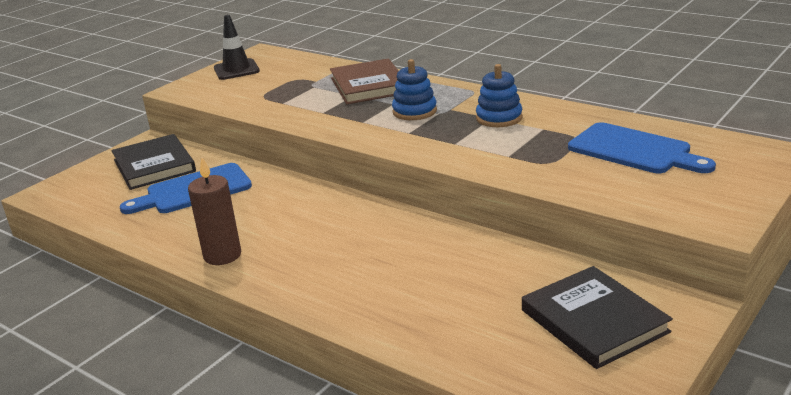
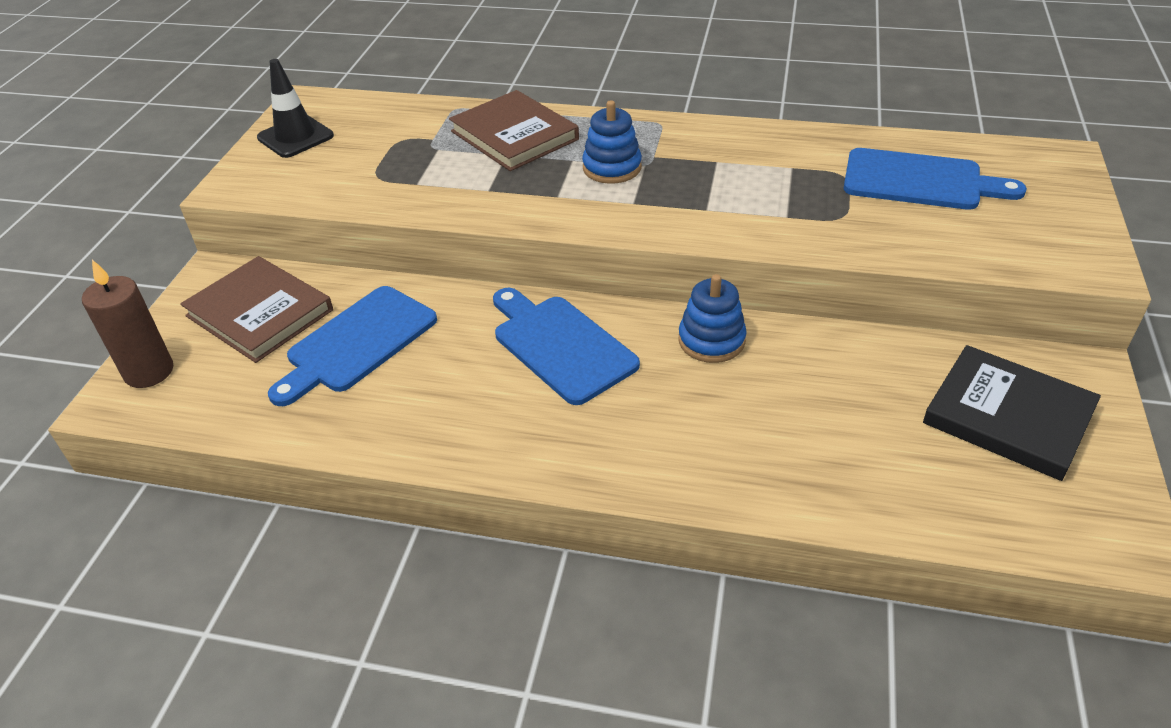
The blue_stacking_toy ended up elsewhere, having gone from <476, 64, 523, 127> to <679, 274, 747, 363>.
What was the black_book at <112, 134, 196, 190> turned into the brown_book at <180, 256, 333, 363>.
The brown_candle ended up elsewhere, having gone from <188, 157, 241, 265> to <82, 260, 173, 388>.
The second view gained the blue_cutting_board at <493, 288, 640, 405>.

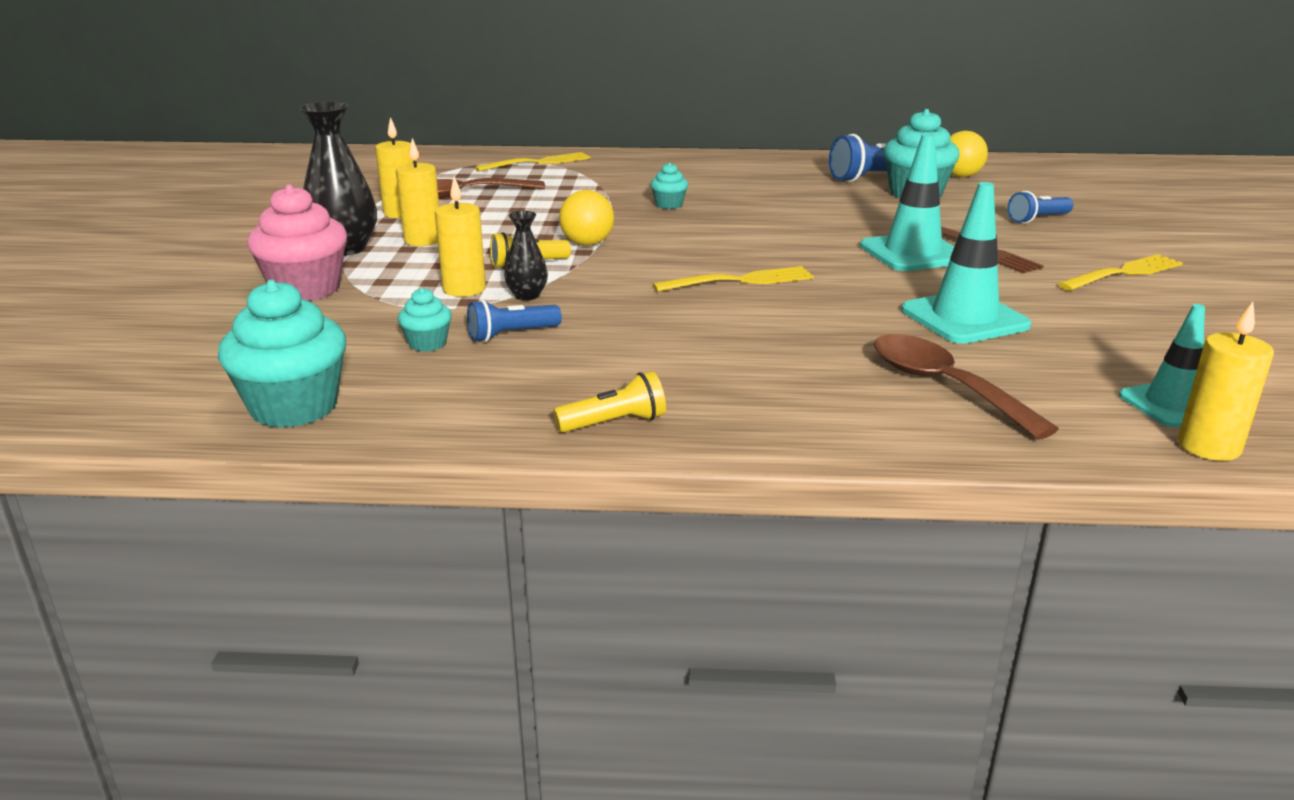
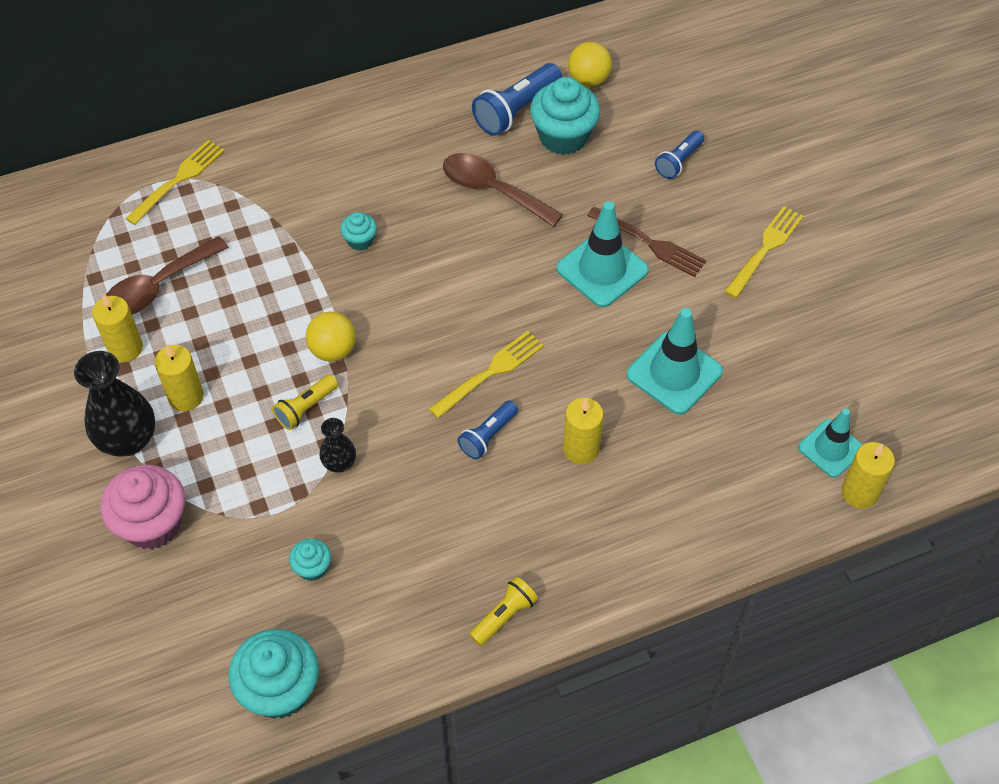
The yellow_candle ended up elsewhere, having gone from <435, 176, 486, 297> to <563, 398, 603, 464>.
The blue_flashlight ended up elsewhere, having gone from <467, 300, 562, 342> to <458, 400, 518, 459>.
The brown_spoon ended up elsewhere, having gone from <874, 334, 1059, 440> to <443, 153, 563, 227>.

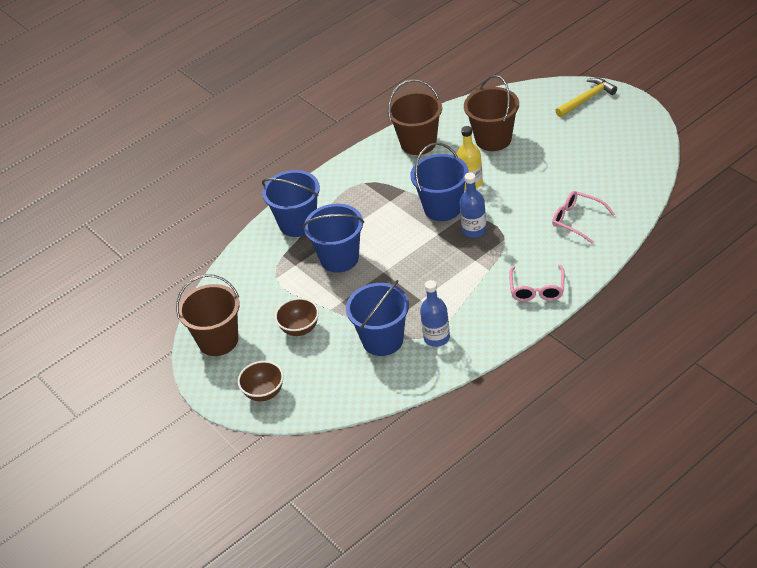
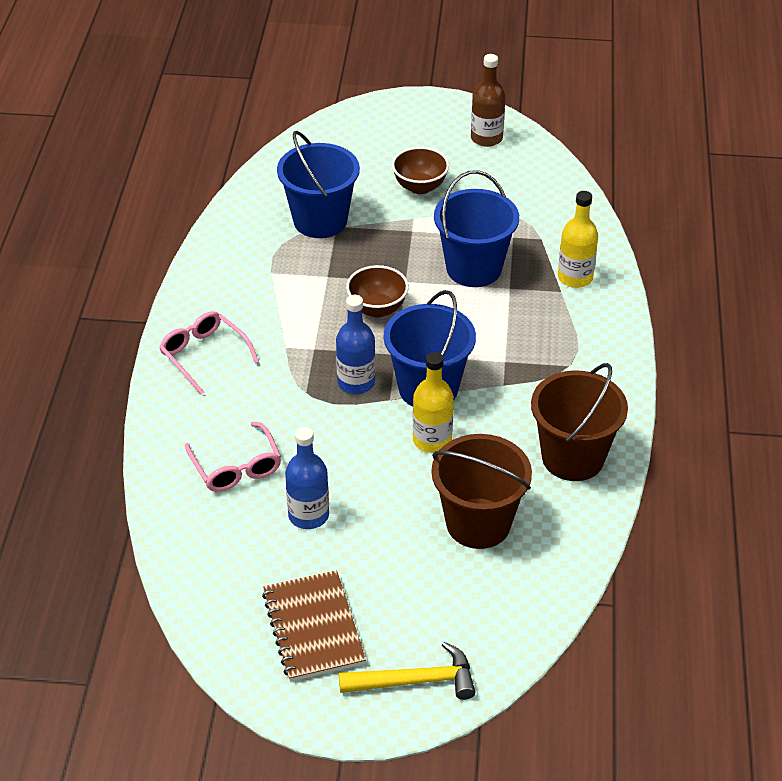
The yellow_hammer at <555, 78, 617, 117> ended up facing another way, 105 degrees counterclockwise from before.
Where the blue_bucket stood at <262, 170, 320, 237>, the yellow_bottle came to stand at <558, 191, 598, 288>.
The pink_glasses at <552, 191, 615, 244> ended up facing another way, 75 degrees clockwise from before.
Where the brown_bucket stood at <176, 274, 240, 356>, the brown_bottle came to stand at <471, 54, 505, 147>.
The blue_bottle ended up elsewhere, having gone from <420, 280, 450, 347> to <285, 427, 329, 529>.
The brown_bowl ended up elsewhere, having gone from <238, 361, 284, 401> to <346, 265, 409, 318>.
The second view gained the brown_notebook at <262, 570, 366, 682>.

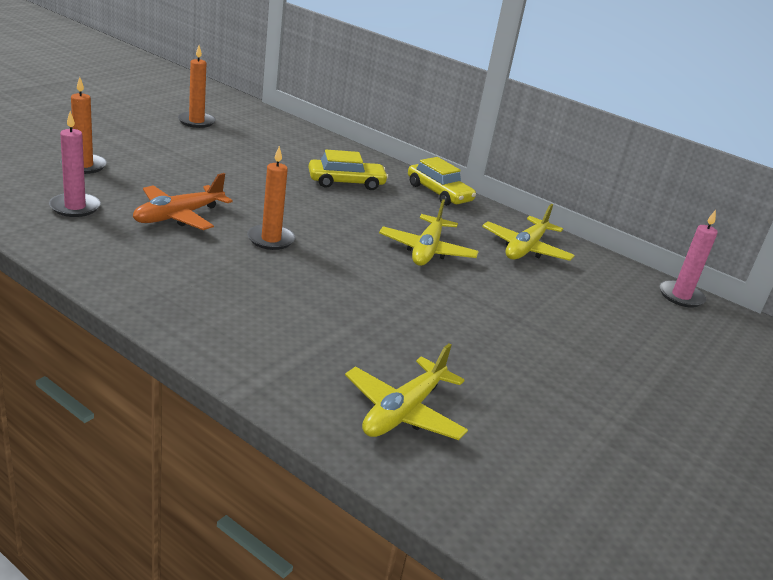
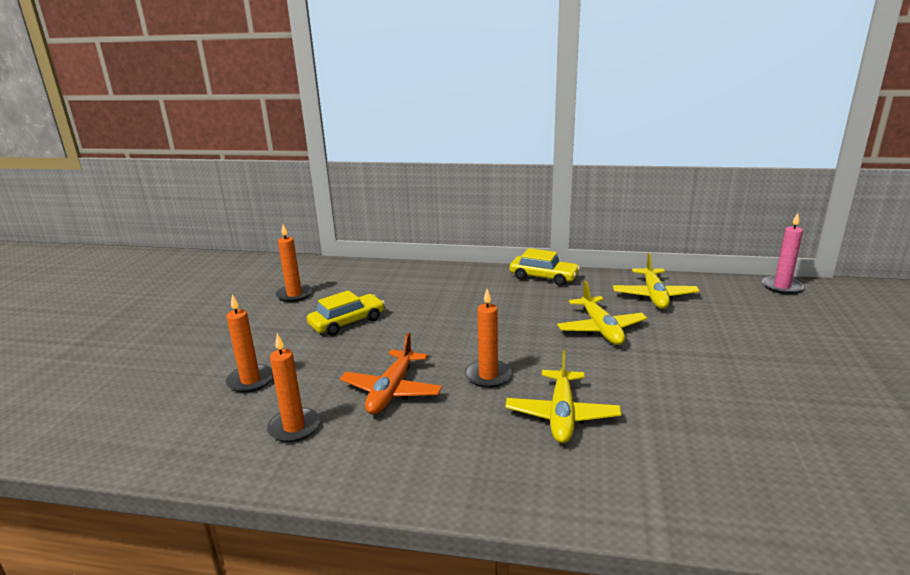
What was the pink_candle at <49, 111, 101, 217> turned into the orange_candle at <267, 333, 320, 442>.
The yellow_car ended up elsewhere, having gone from <309, 150, 388, 190> to <307, 290, 385, 336>.
The yellow_plane ended up elsewhere, having gone from <345, 344, 468, 440> to <505, 351, 621, 443>.

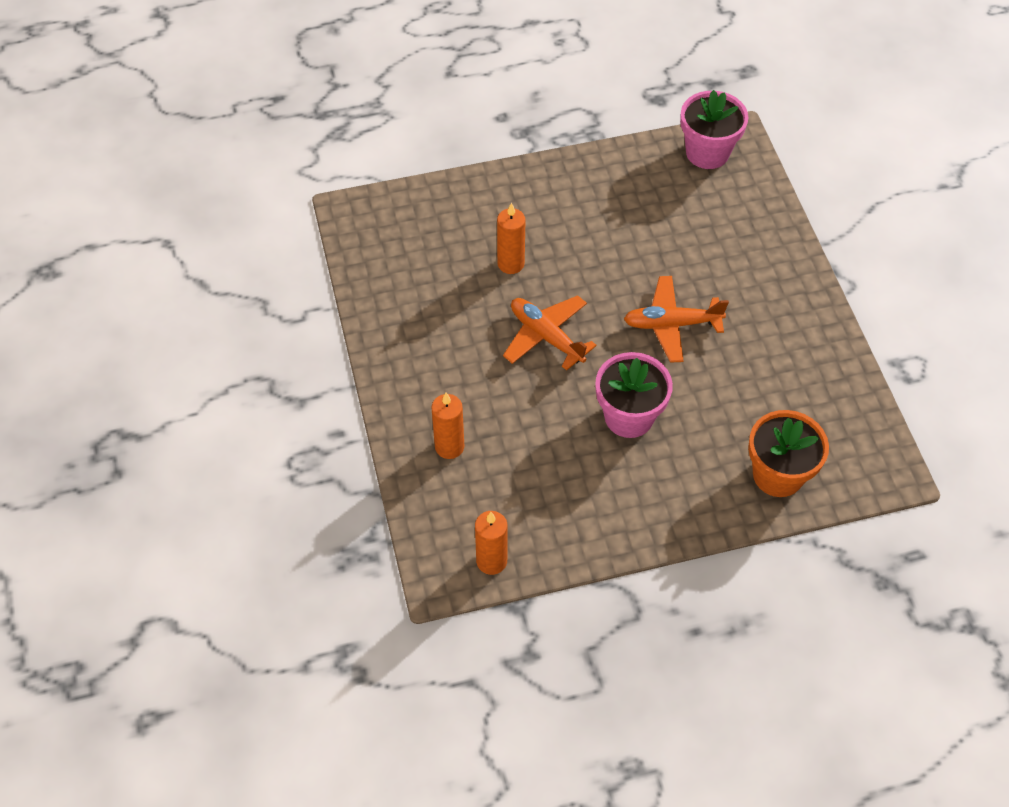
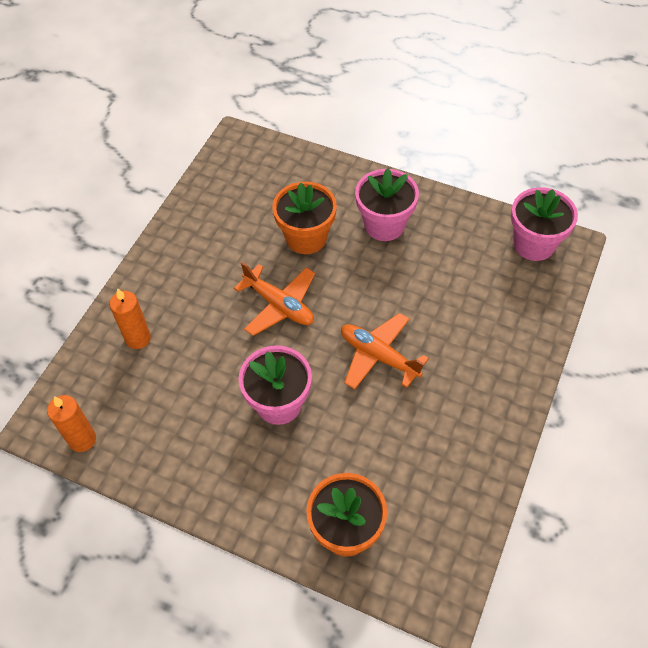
Where the orange_candle stood at <497, 203, 526, 274>, the orange_flower_pot came to stand at <273, 182, 337, 254>.
The orange_plane at <503, 295, 597, 371> ended up facing another way, 135 degrees clockwise from before.
The second view gained the pink_flower_pot at <355, 168, 419, 241>.

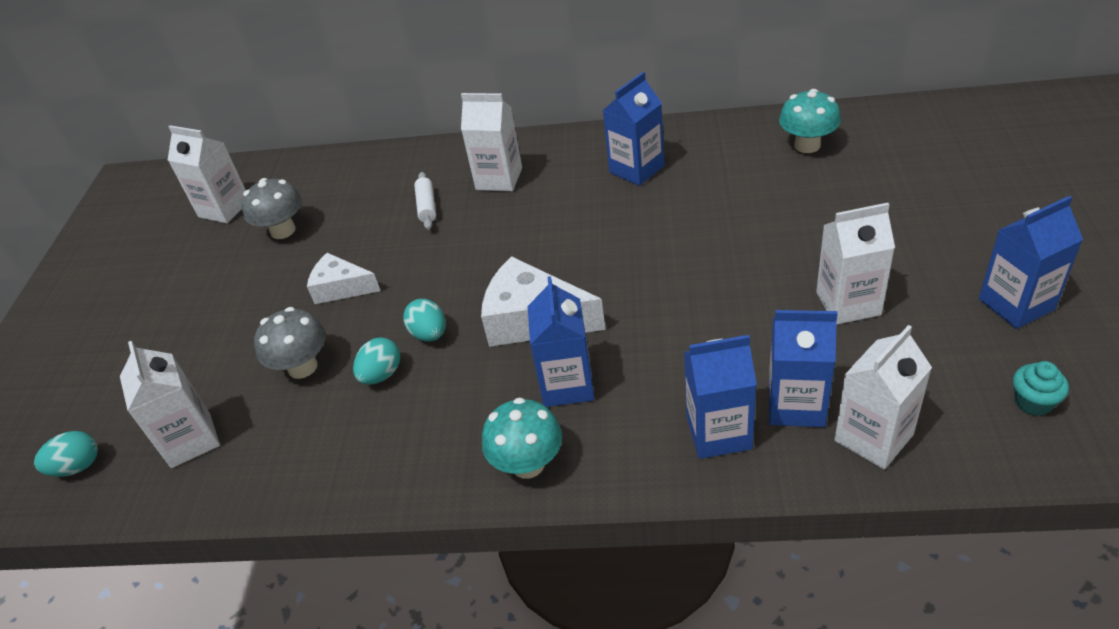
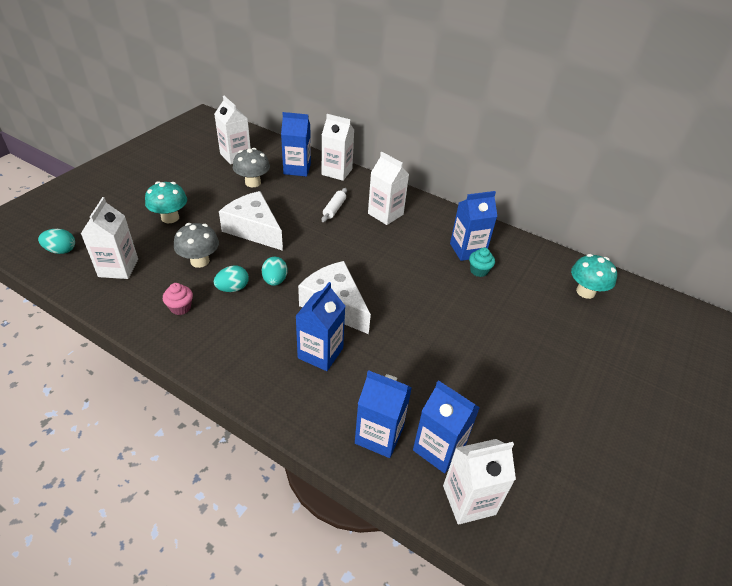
The blue_carton ended up elsewhere, having gone from <979, 196, 1083, 329> to <281, 112, 311, 177>.
The white_carton ended up elsewhere, having gone from <816, 203, 895, 325> to <322, 114, 354, 181>.
The size of the white_cheese at <307, 253, 380, 304> changed by a factor of 1.62.
The turquoise_cupcake ended up elsewhere, having gone from <1013, 361, 1069, 416> to <469, 248, 495, 277>.
The turquoise_mushroom ended up elsewhere, having gone from <482, 397, 562, 478> to <145, 181, 187, 223>.
The second view gained the pink_cupcake at <163, 283, 193, 315>.

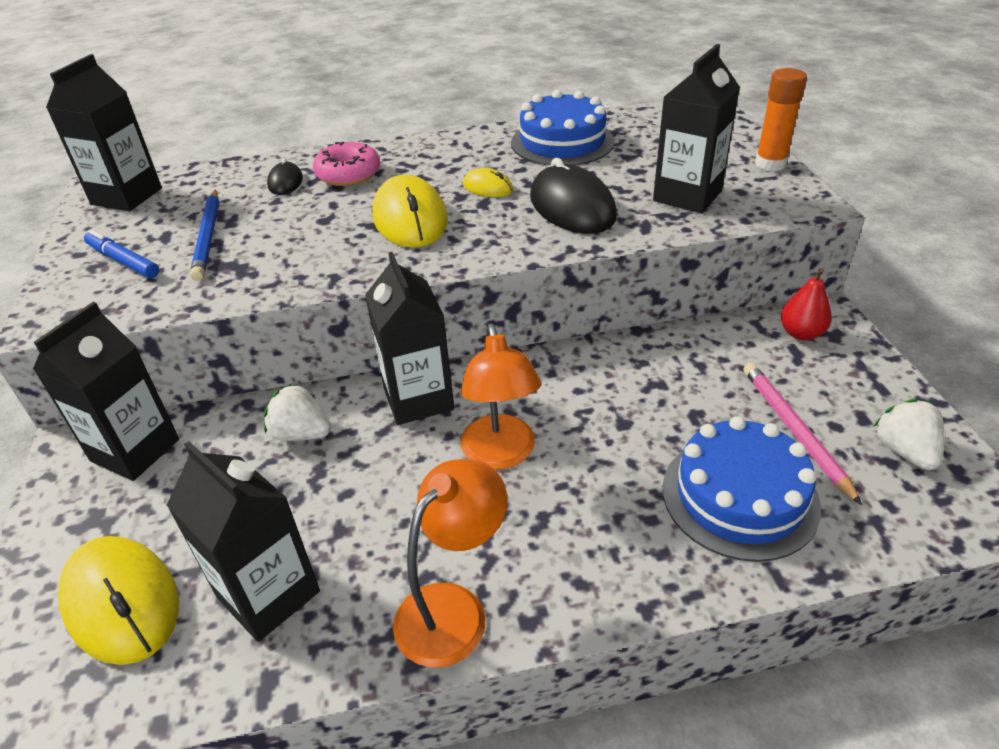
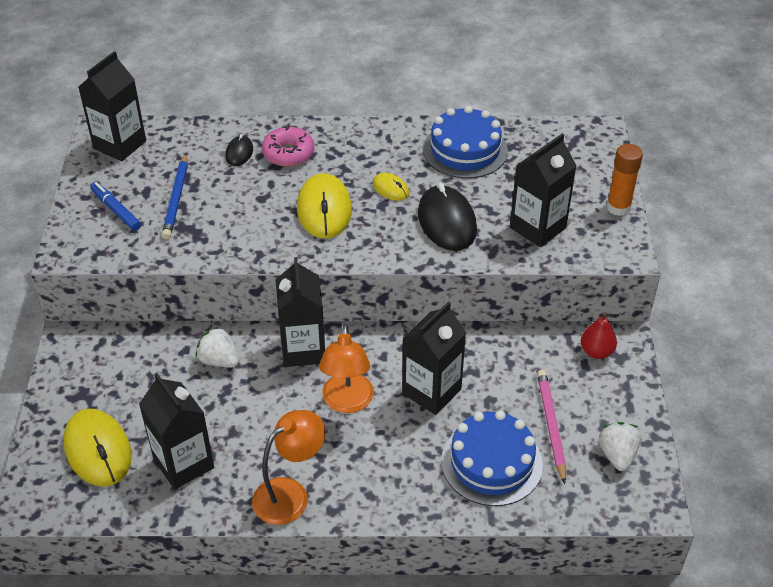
The black_carton ended up elsewhere, having gone from <33, 302, 179, 481> to <402, 302, 466, 415>.

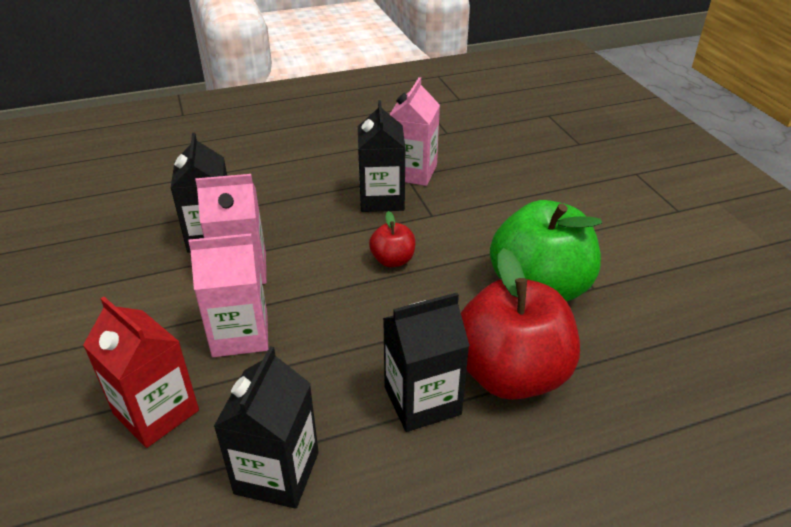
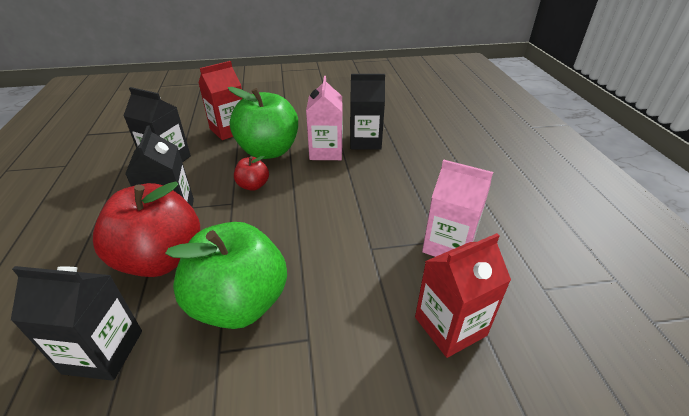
The black_carton ended up elsewhere, having gone from <358, 100, 405, 212> to <11, 266, 142, 381>.
The red_apple ended up elsewhere, having gone from <369, 211, 416, 267> to <234, 156, 269, 191>.
Where the pink_carton stood at <188, 233, 268, 357>, the green_apple came to stand at <228, 87, 298, 159>.
The second view gained the red_carton at <415, 233, 511, 358>.

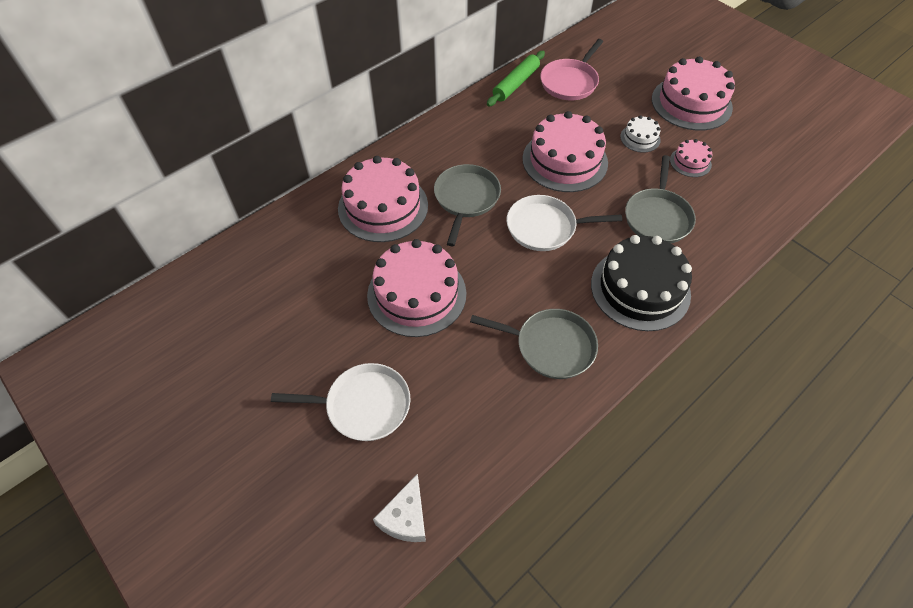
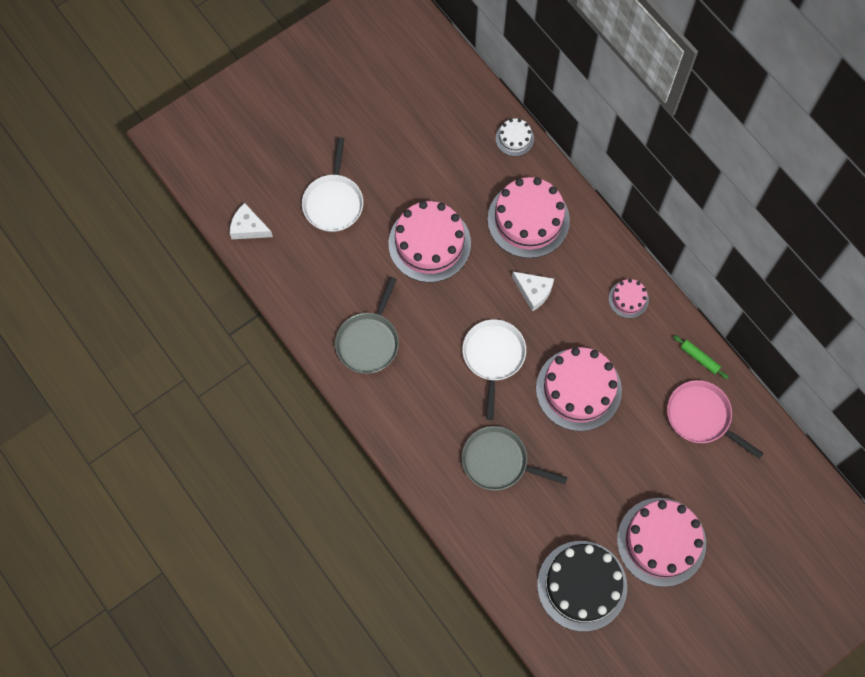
The size of the green_rolling_pin at <487, 51, 545, 107> changed by a factor of 0.61.
The white_cake ended up elsewhere, having gone from <620, 115, 661, 153> to <496, 118, 534, 156>.
The pink_cake ended up elsewhere, having gone from <670, 139, 712, 177> to <609, 279, 649, 318>.
Where the grey_pan stood at <434, 164, 501, 246>, the white_cheese came to stand at <512, 272, 554, 312>.
The black_cake ended up elsewhere, having gone from <591, 235, 692, 331> to <537, 541, 627, 631>.

